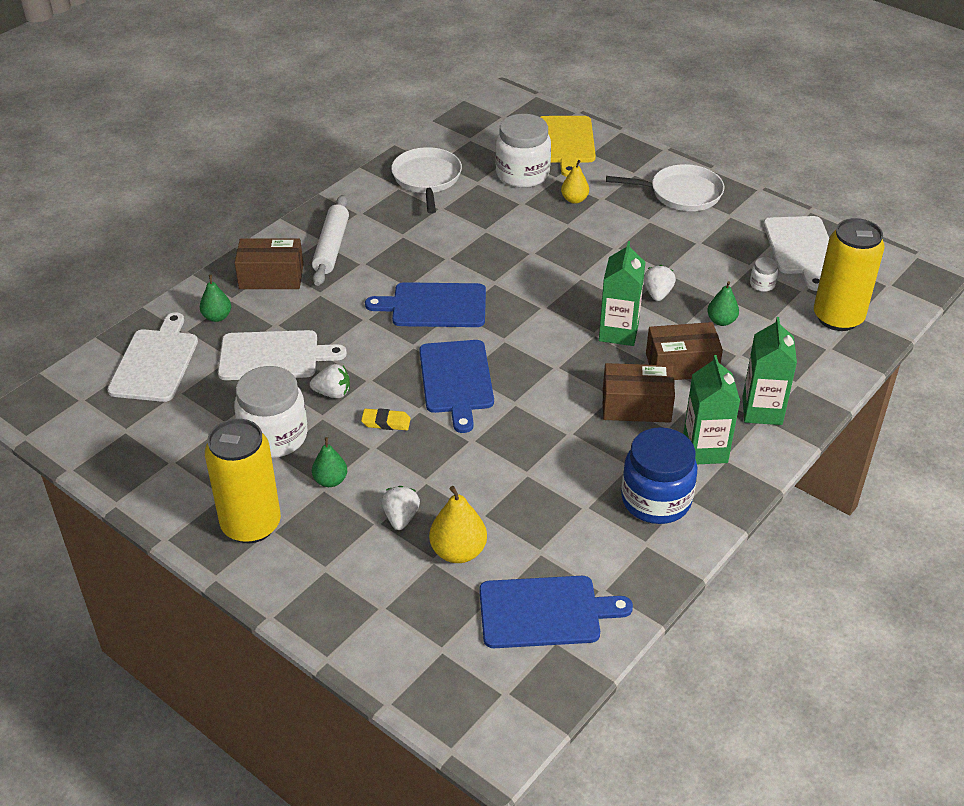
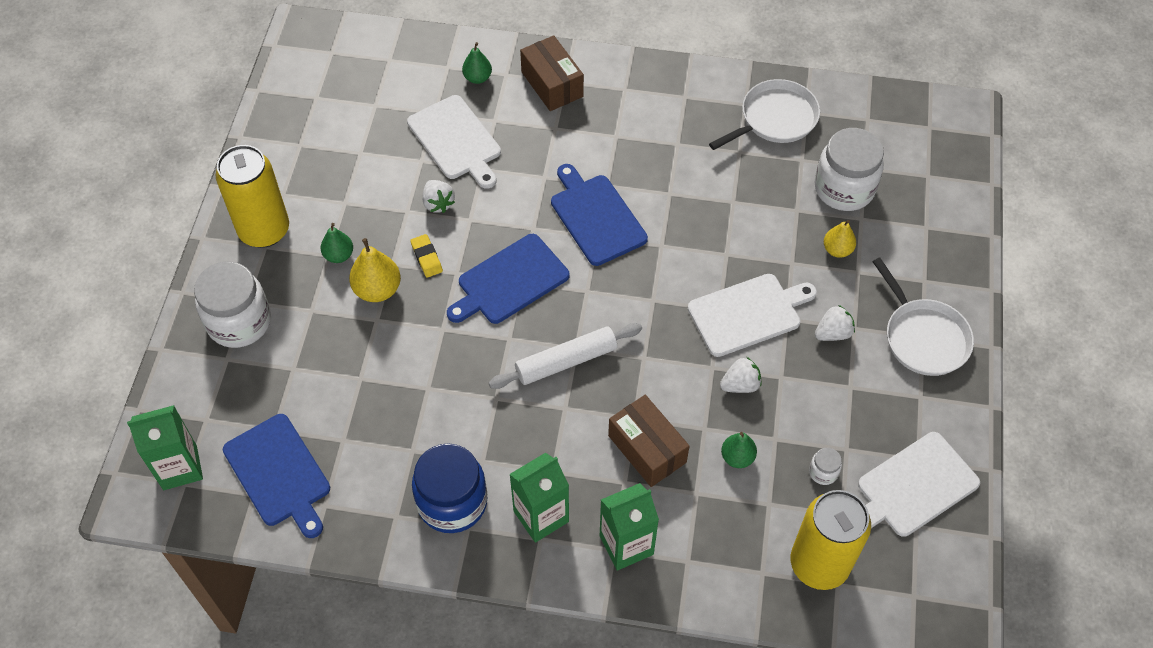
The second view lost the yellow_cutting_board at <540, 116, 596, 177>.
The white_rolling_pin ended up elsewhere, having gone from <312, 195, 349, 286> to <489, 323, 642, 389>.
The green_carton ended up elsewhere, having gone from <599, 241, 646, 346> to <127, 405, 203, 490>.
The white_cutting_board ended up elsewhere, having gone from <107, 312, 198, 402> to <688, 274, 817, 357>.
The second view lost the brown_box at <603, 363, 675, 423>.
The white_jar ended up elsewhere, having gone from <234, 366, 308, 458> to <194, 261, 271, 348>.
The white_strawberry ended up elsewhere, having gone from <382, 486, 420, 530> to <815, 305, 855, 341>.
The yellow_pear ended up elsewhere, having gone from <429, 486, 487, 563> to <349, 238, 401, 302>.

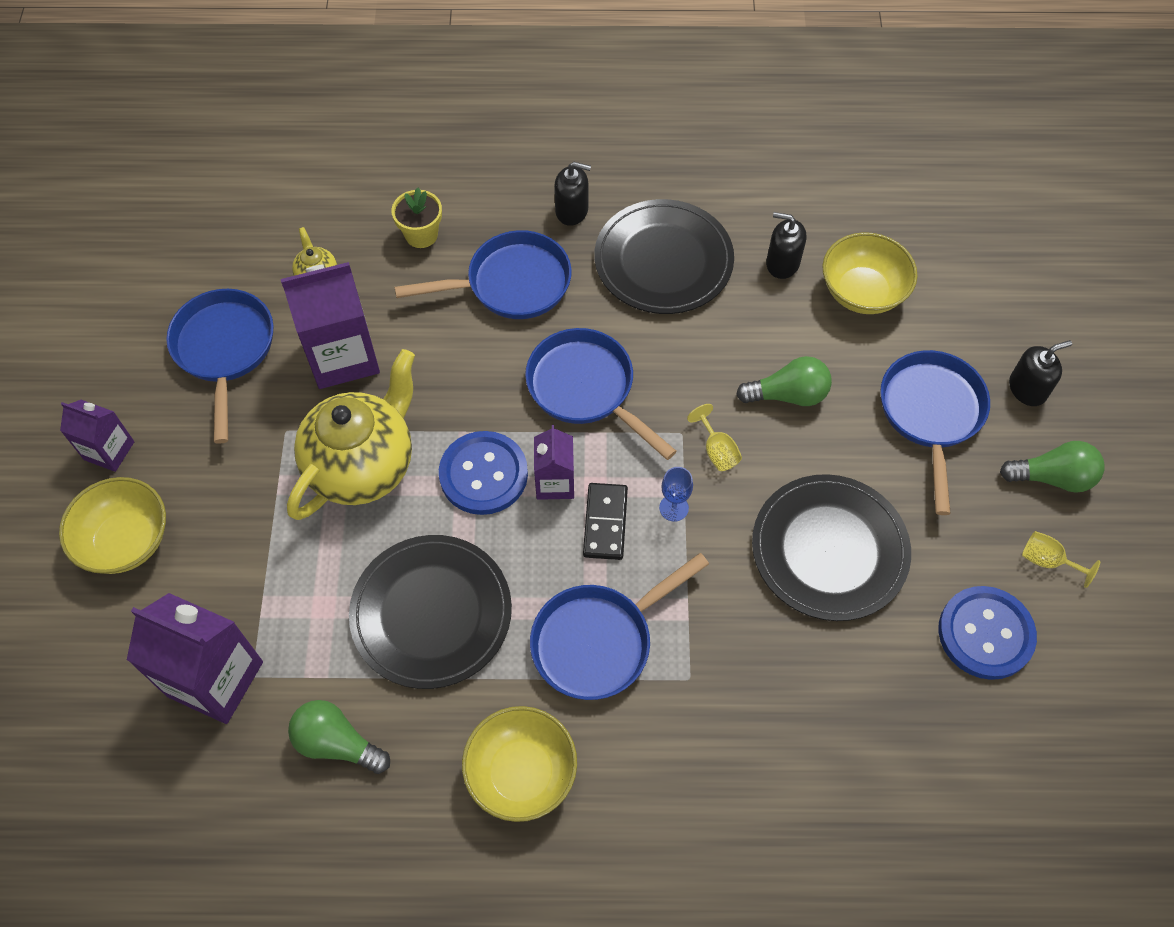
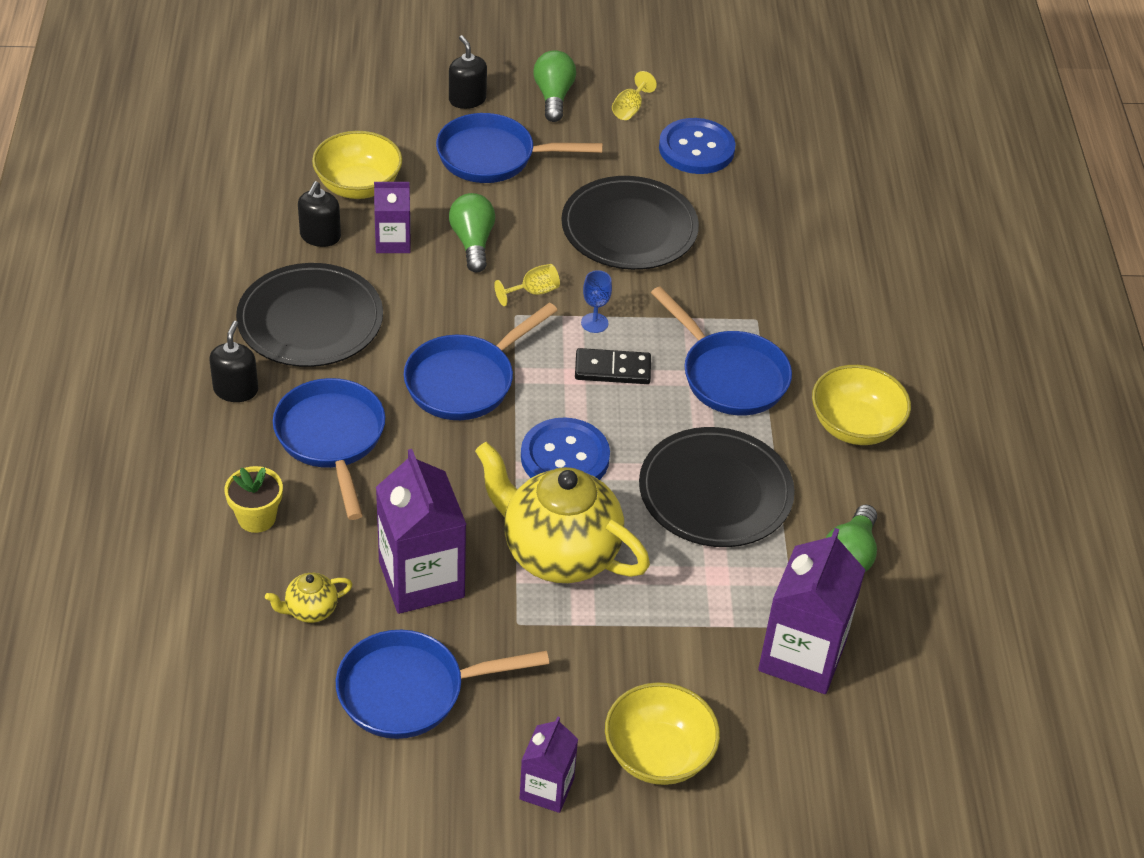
The purple_carton ended up elsewhere, having gone from <534, 425, 574, 500> to <374, 182, 410, 253>.

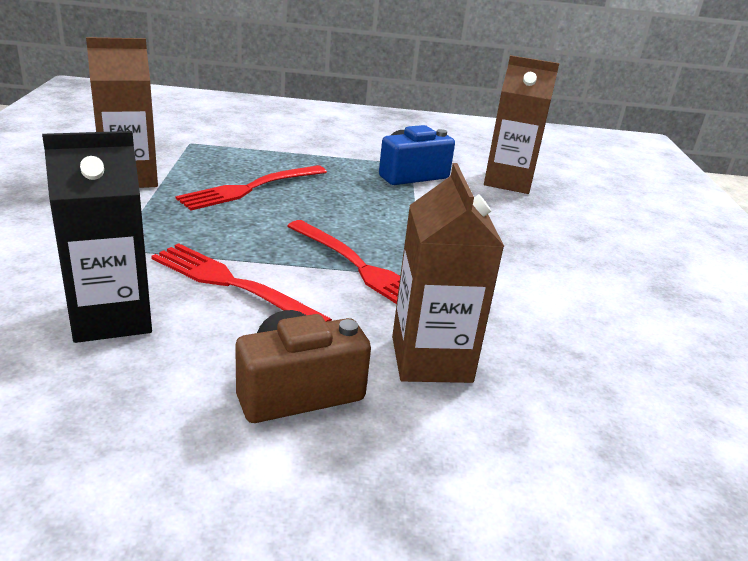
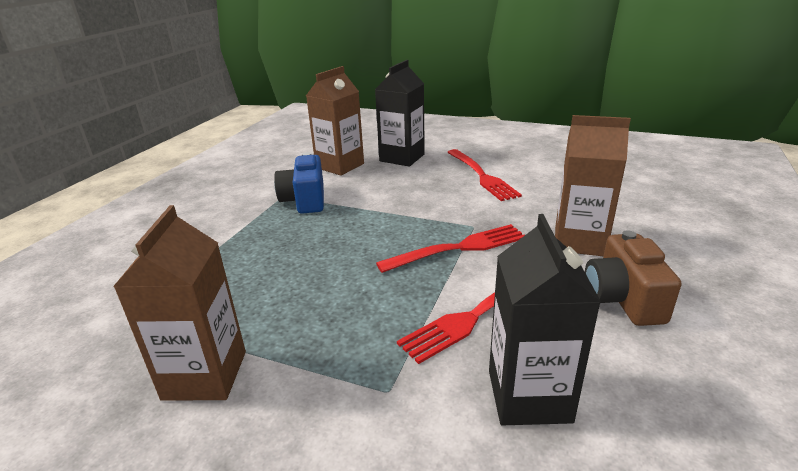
The red_fork ended up elsewhere, having gone from <176, 165, 327, 211> to <447, 149, 522, 201>.
The second view gained the black_carton at <375, 60, 425, 167>.

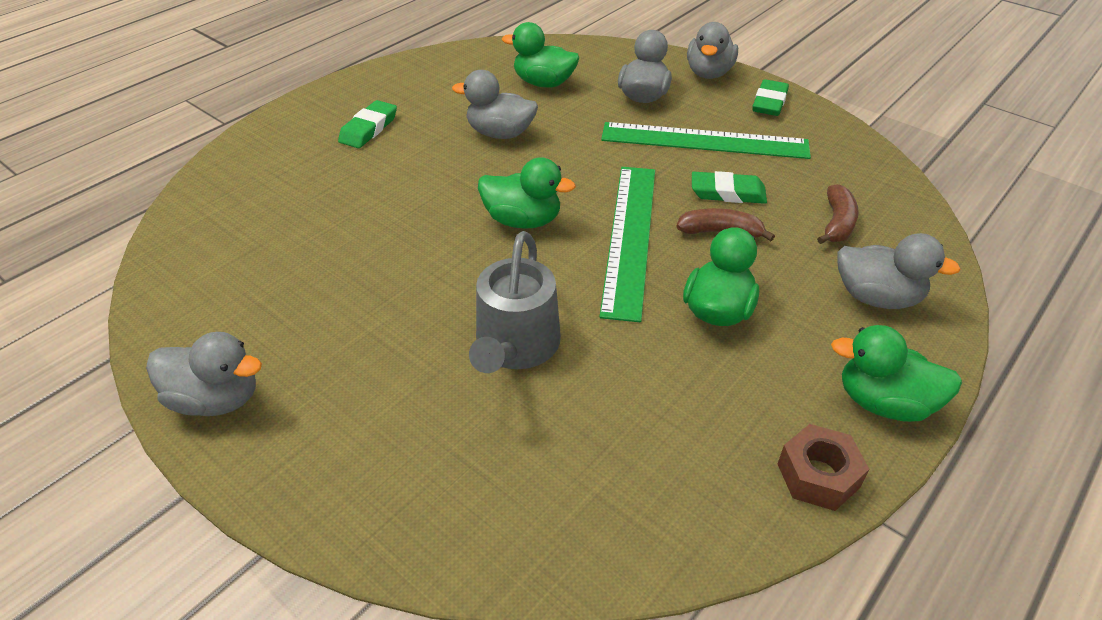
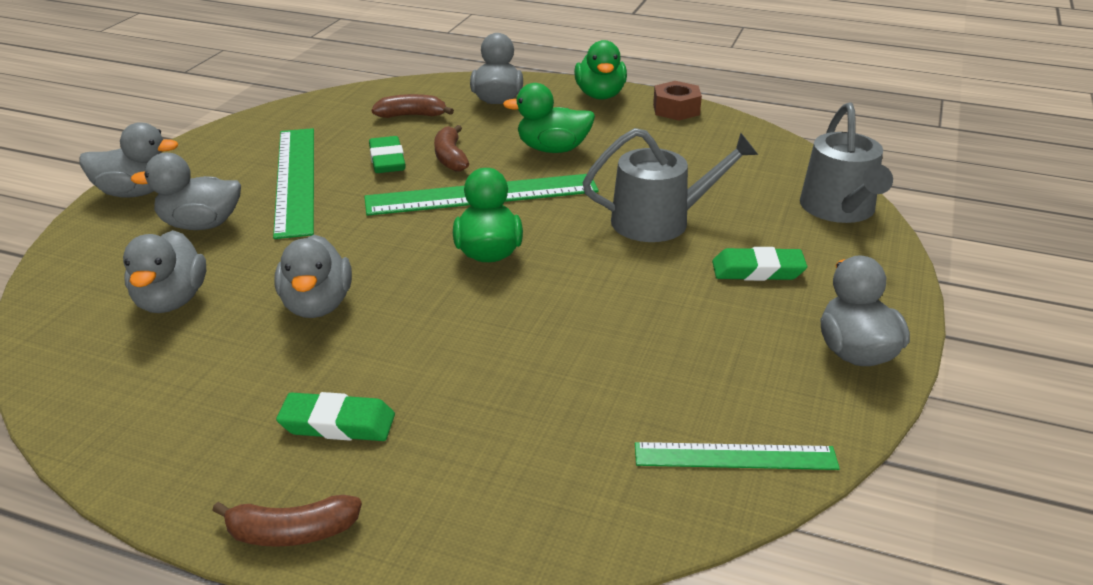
What was the green_duck at <502, 22, 579, 88> turned into the grey_duck at <123, 230, 206, 313>.
The green_eraser ended up elsewhere, having gone from <752, 79, 789, 116> to <712, 247, 807, 281>.
The second view gained the grey_watering_can at <800, 103, 893, 223>.
The second view gained the green_ruler at <635, 442, 840, 470>.
The second view gained the brown_banana at <212, 495, 362, 547>.

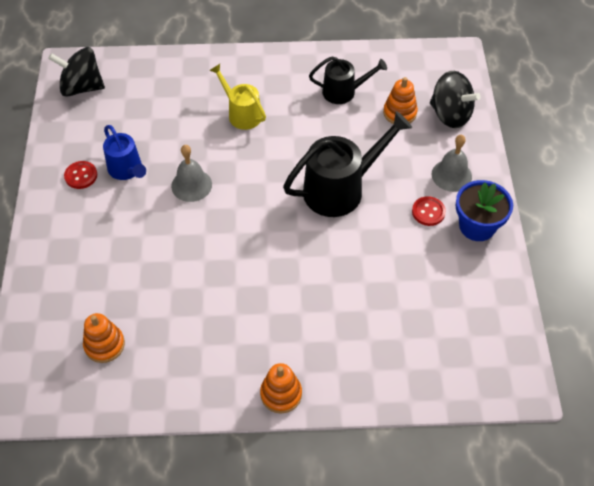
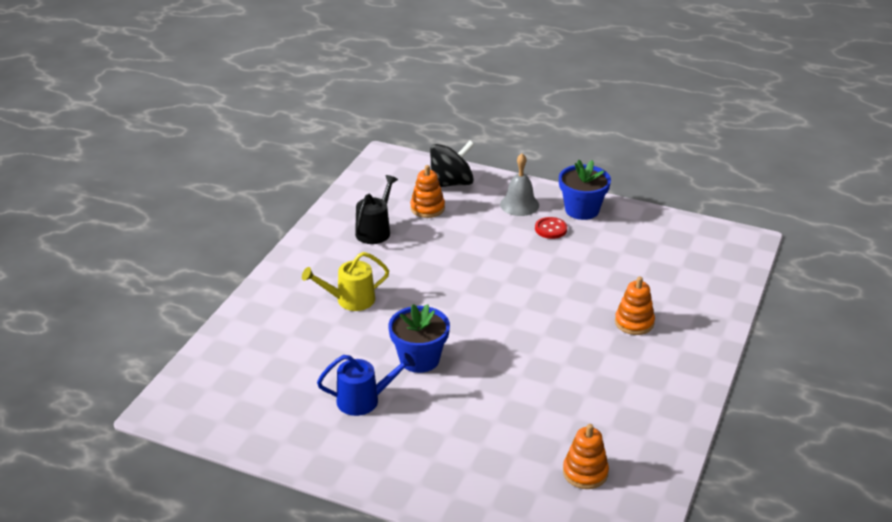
The second view lost the black_spinning_top at <48, 47, 105, 97>.
The second view lost the black_watering_can at <283, 111, 412, 217>.
Where the grey_bell stood at <171, 145, 212, 202>, the blue_flower_pot came to stand at <388, 304, 450, 373>.
The second view lost the red_button at <64, 161, 97, 189>.
The orange_stacking_toy ended up elsewhere, having gone from <260, 363, 302, 414> to <615, 277, 655, 335>.

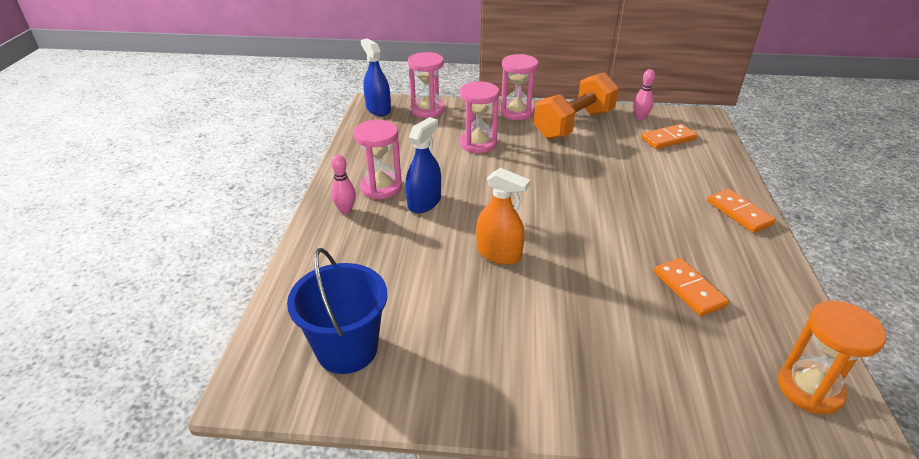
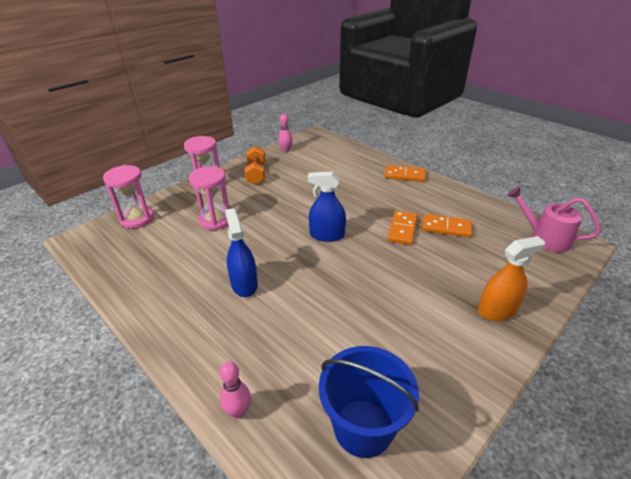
The blue_spray_bottle ended up elsewhere, having gone from <361, 39, 391, 116> to <308, 171, 346, 242>.
The size of the orange_dumbbell at <534, 72, 619, 139> changed by a factor of 0.61.
The second view lost the pink_hourglass at <354, 120, 402, 199>.
The orange_domino ended up elsewhere, having gone from <641, 124, 698, 149> to <388, 211, 417, 245>.
The pink_bowling_pin ended up elsewhere, having gone from <331, 155, 356, 214> to <220, 362, 251, 418>.
The orange_spray_bottle ended up elsewhere, having gone from <476, 168, 530, 265> to <478, 236, 545, 321>.
Where the orange_hourglass stood at <778, 301, 886, 414>, the pink_watering_can came to stand at <507, 187, 601, 252>.

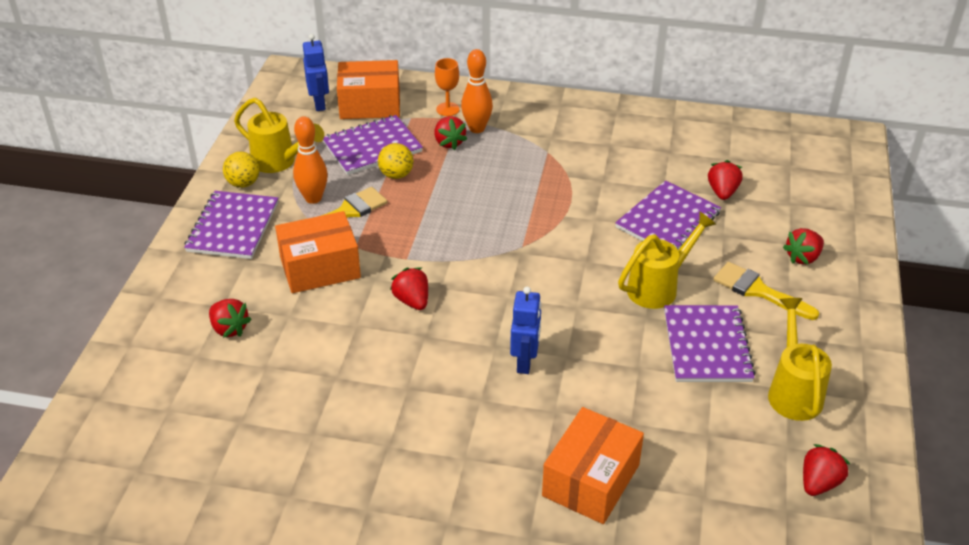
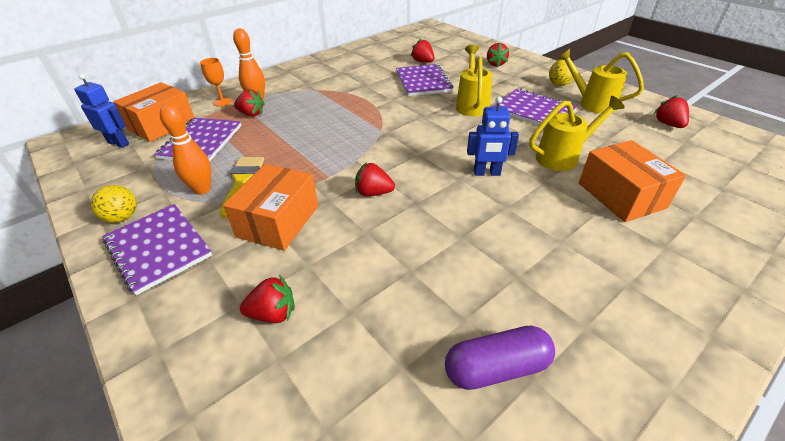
The yellow_watering_can ended up elsewhere, having gone from <234, 98, 324, 173> to <529, 96, 625, 171>.
The yellow_ball ended up elsewhere, having gone from <378, 143, 414, 179> to <549, 59, 576, 86>.
The second view lost the yellow_brush at <713, 262, 819, 320>.
The blue_robot at <510, 287, 541, 374> ended up facing another way, 135 degrees clockwise from before.
The second view gained the purple_capsule at <445, 326, 555, 390>.

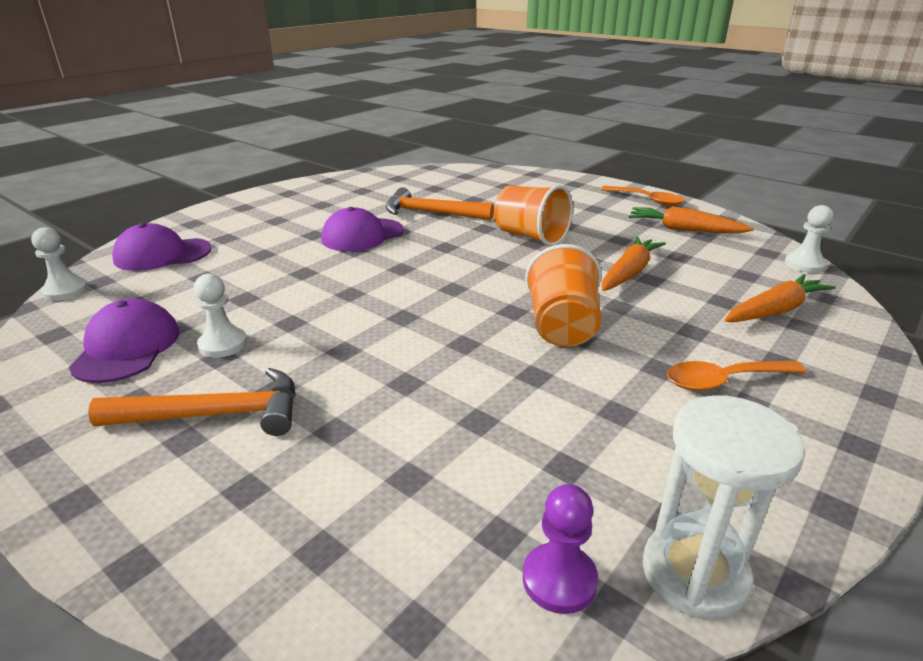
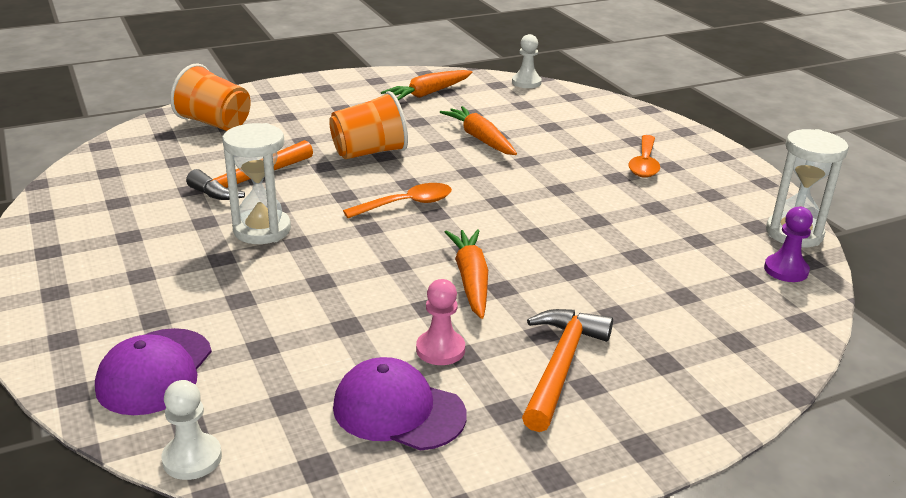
The orange_spoon ended up elsewhere, having gone from <600, 186, 685, 206> to <343, 183, 452, 218>.
Where the purple_cap stood at <321, 207, 404, 251>, the white_hourglass came to stand at <222, 123, 291, 244>.
The orange_cup ended up elsewhere, having gone from <525, 244, 602, 347> to <170, 63, 250, 131>.
What was the white_pawn at <194, 274, 247, 358> turned into the pink_pawn at <416, 279, 465, 365>.
The orange_carrot ended up elsewhere, having gone from <724, 274, 836, 322> to <445, 229, 488, 319>.

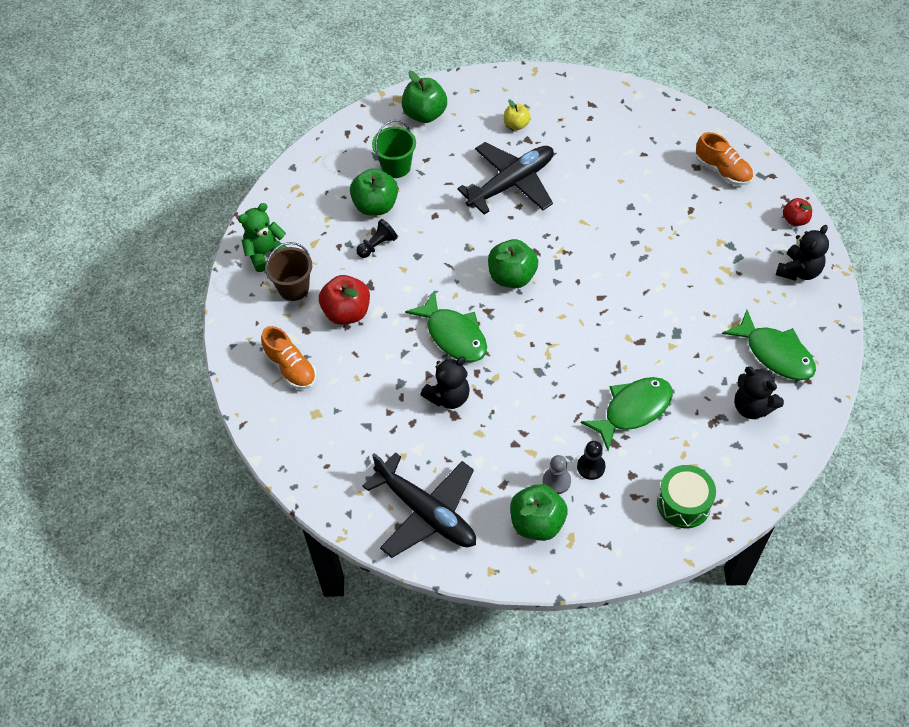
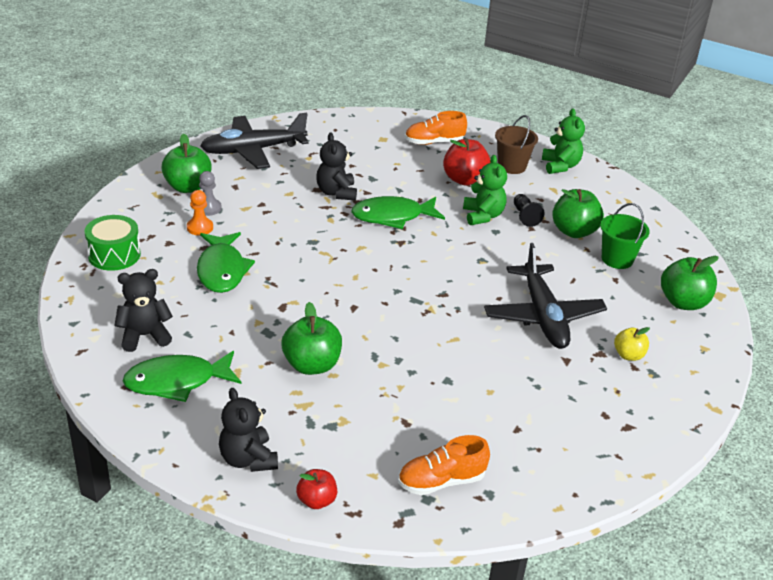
The green_apple ended up elsewhere, having gone from <488, 239, 538, 288> to <281, 302, 342, 375>.
What was the black_pawn at <577, 441, 605, 480> turned into the orange_pawn at <187, 190, 213, 236>.
The second view gained the green_teddy_bear at <463, 155, 507, 225>.

